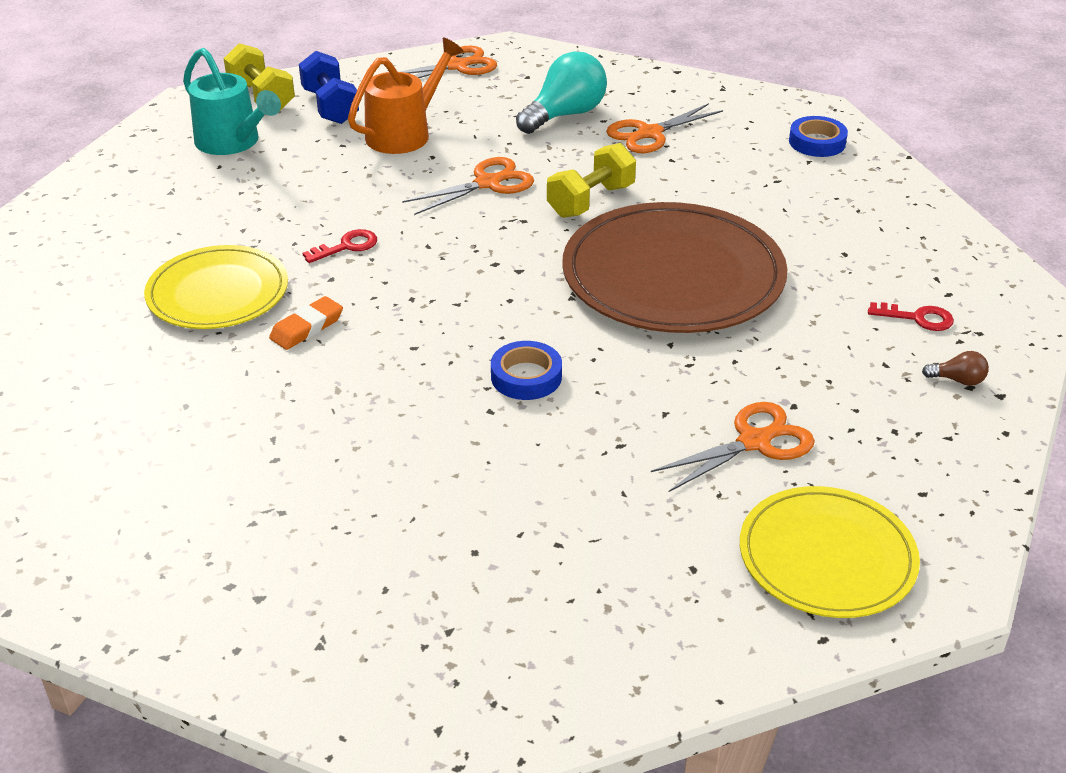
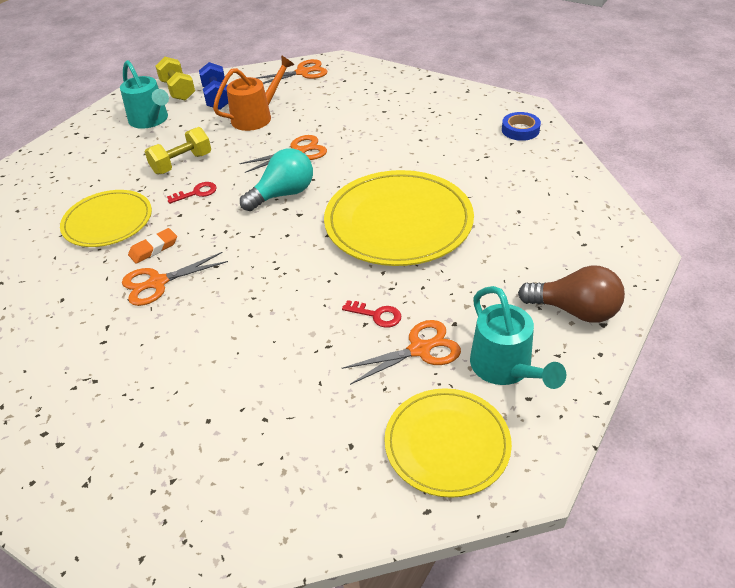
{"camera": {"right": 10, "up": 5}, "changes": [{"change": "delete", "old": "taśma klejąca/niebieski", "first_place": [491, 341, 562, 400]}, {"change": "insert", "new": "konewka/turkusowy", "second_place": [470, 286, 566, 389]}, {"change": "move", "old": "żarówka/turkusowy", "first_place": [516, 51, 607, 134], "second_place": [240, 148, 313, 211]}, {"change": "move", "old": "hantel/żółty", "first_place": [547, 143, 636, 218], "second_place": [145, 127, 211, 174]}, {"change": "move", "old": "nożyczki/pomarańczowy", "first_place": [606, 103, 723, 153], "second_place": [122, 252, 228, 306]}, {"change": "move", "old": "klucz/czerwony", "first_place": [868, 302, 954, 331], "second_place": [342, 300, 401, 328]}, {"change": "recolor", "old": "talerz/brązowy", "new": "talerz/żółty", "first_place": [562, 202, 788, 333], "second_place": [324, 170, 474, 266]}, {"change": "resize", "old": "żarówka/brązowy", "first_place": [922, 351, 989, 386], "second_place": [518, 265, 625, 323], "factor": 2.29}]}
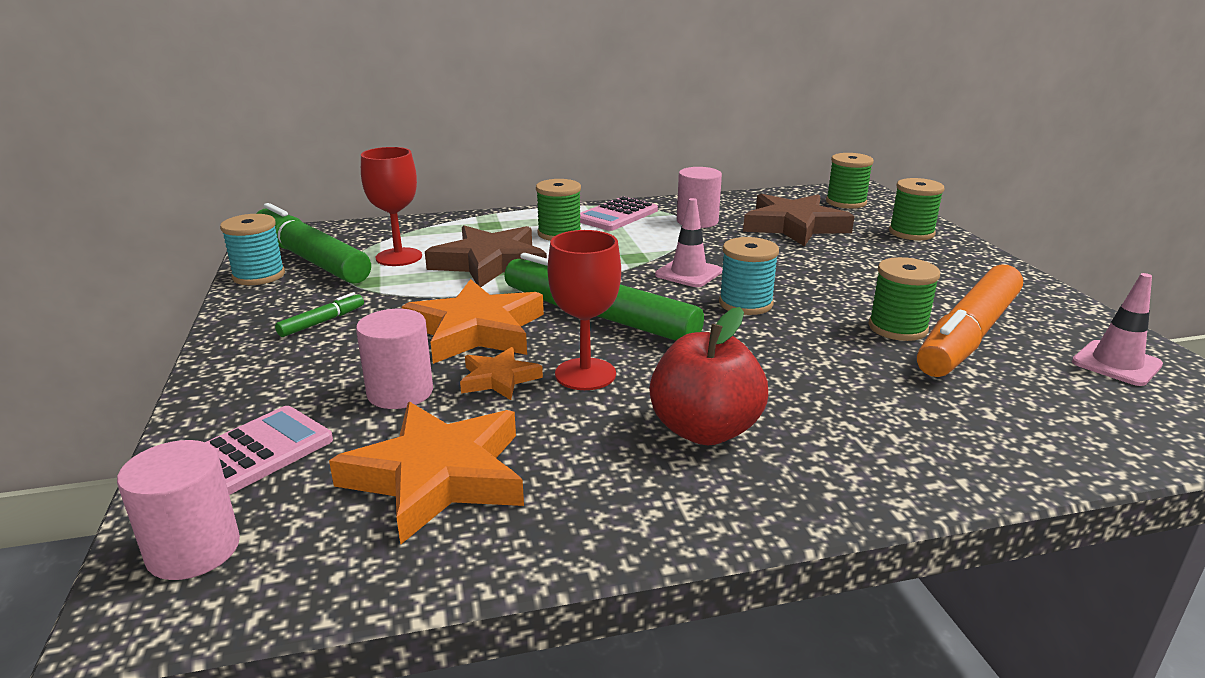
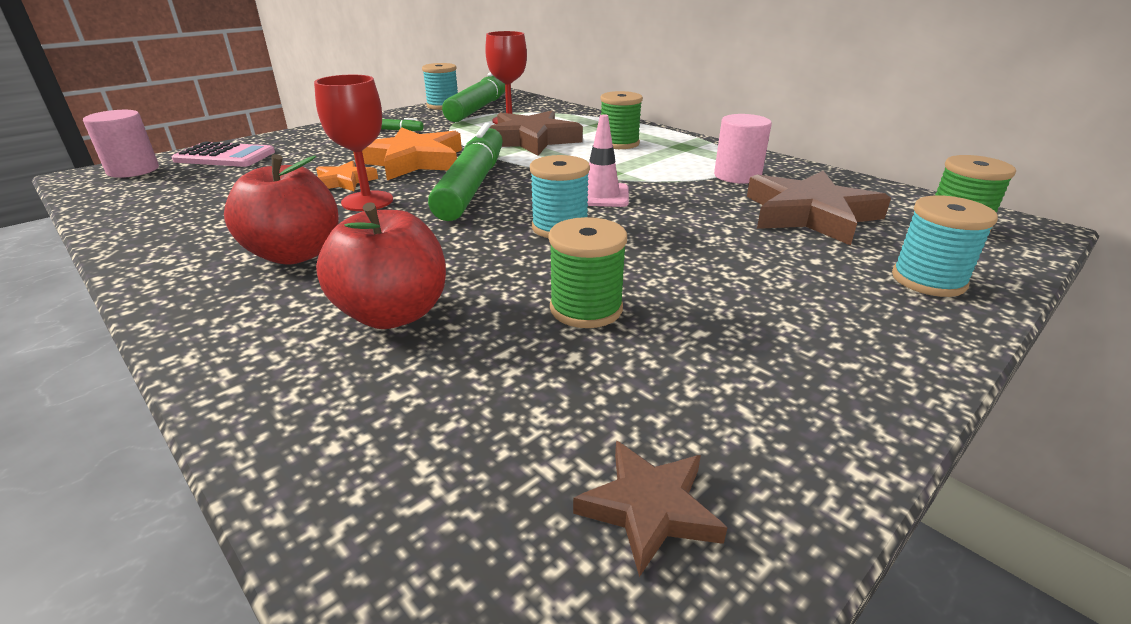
{"camera": {"right": 60, "up": 5}, "changes": [{"change": "delete", "old": "gwiazda/pomarańczowy", "first_place": [329, 402, 524, 545]}, {"change": "delete", "old": "walec/różowy", "first_place": [356, 309, 433, 409]}, {"change": "delete", "old": "kalkulator/różowy", "first_place": [580, 197, 658, 231]}, {"change": "delete", "old": "flamaster/pomarańczowy", "first_place": [917, 265, 1023, 377]}, {"change": "insert", "new": "jabłko/czerwony", "second_place": [316, 202, 446, 329]}, {"change": "replace", "old": "pachołek/różowy", "new": "gwiazda/brązowy", "first_place": [1072, 273, 1163, 386], "second_place": [573, 441, 727, 577]}, {"change": "recolor", "old": "szpulka/zielony", "new": "szpulka/turkusowy", "first_place": [889, 178, 945, 240], "second_place": [892, 195, 998, 297]}]}
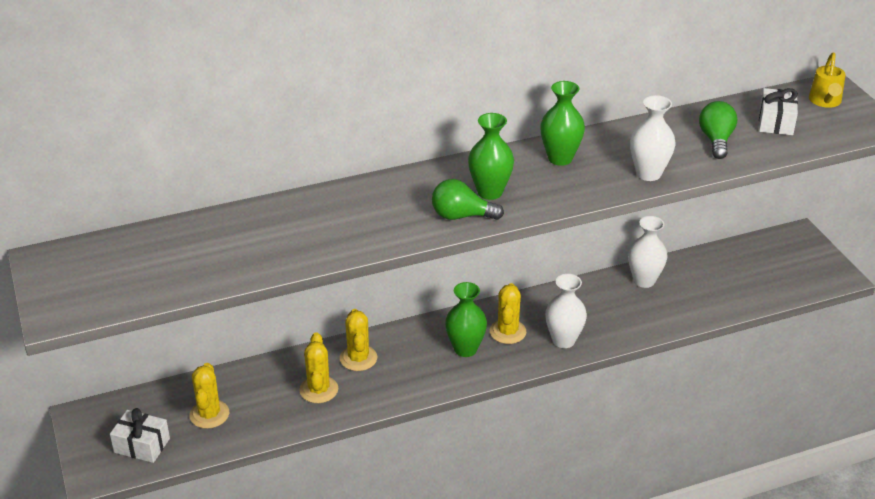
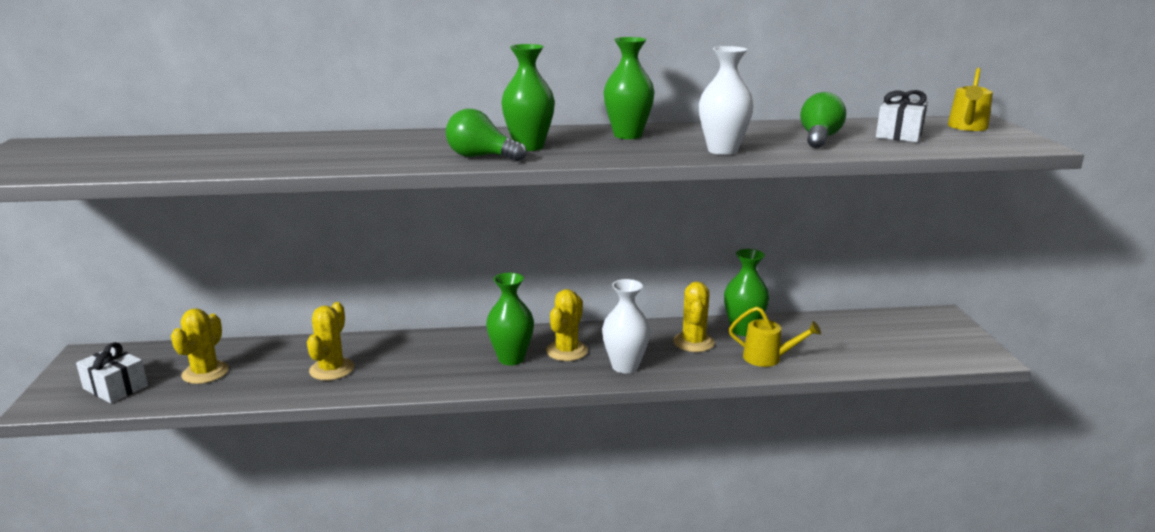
{"camera": {"right": 15, "up": -15}, "changes": [{"change": "insert", "new": "konewka/żółty", "second_place": [729, 306, 821, 367]}, {"change": "move", "old": "kaktus/żółty", "first_place": [340, 309, 377, 371], "second_place": [673, 281, 715, 352]}, {"change": "recolor", "old": "wazon/biały", "new": "wazon/zielony", "first_place": [628, 216, 667, 288], "second_place": [724, 249, 769, 336]}]}
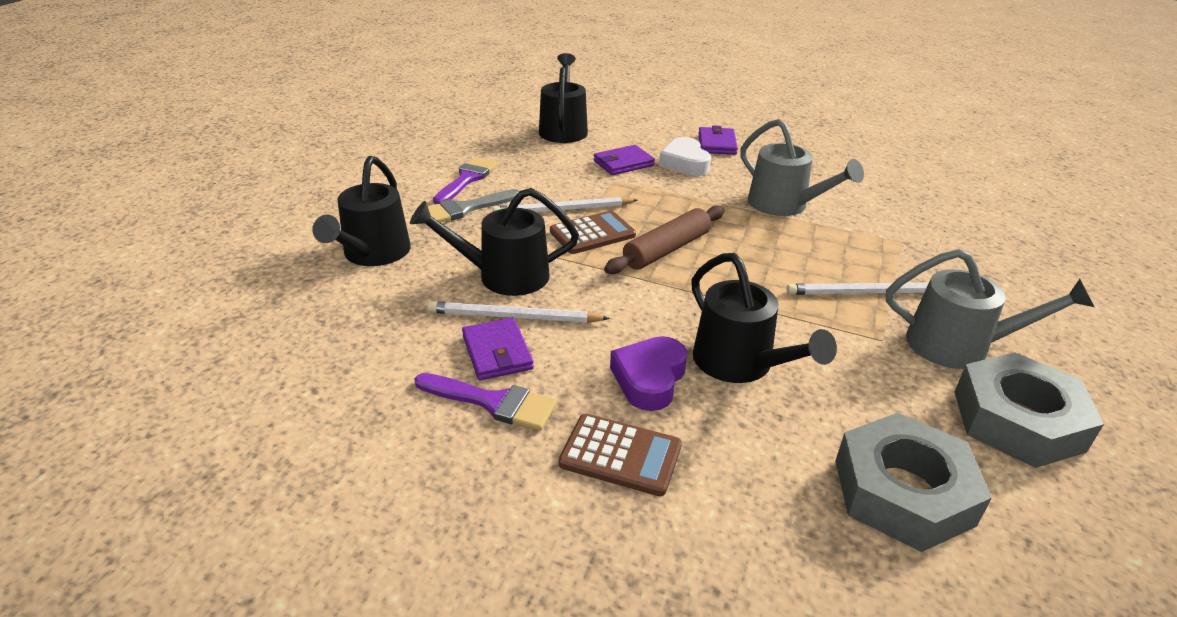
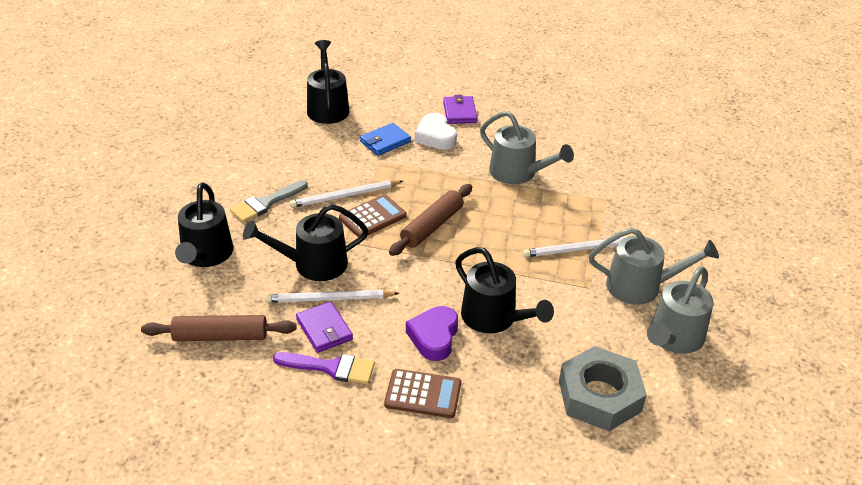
{"camera": {"right": -10, "up": 5}, "changes": [{"change": "delete", "old": "pędzel/fioletowy", "first_place": [433, 157, 498, 204]}, {"change": "insert", "new": "wałek do ciasta/brązowy", "second_place": [141, 315, 296, 341]}, {"change": "replace", "old": "nakrętka/szary", "new": "konewka/szary", "first_place": [955, 352, 1104, 468], "second_place": [647, 266, 713, 354]}, {"change": "recolor", "old": "portfel/fioletowy", "new": "portfel/niebieski", "first_place": [594, 145, 655, 175], "second_place": [360, 123, 411, 156]}]}
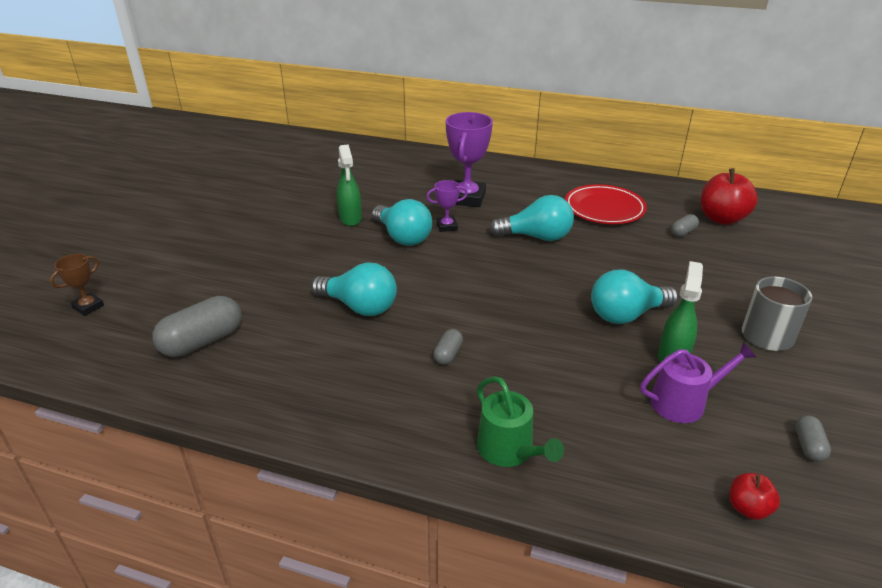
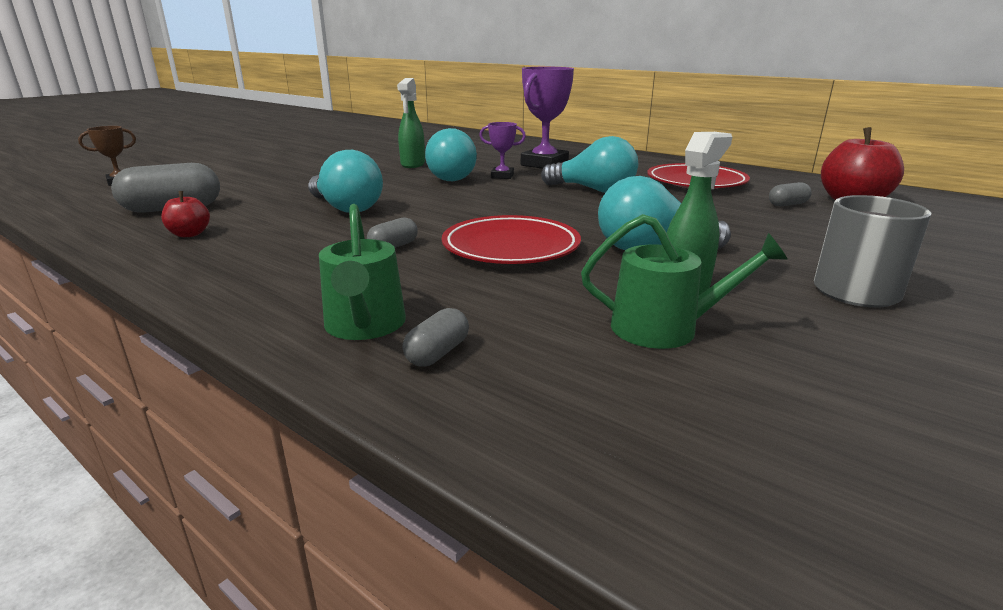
{"camera": {"right": 20, "up": -10}, "changes": [{"change": "insert", "new": "talerz/czerwony", "second_place": [442, 215, 581, 264]}, {"change": "move", "old": "jabłko/czerwony", "first_place": [729, 473, 780, 520], "second_place": [161, 191, 210, 237]}, {"change": "move", "old": "kapsułka/szary", "first_place": [795, 416, 831, 462], "second_place": [403, 308, 469, 367]}, {"change": "recolor", "old": "konewka/fioletowy", "new": "konewka/zielony", "first_place": [640, 342, 757, 423], "second_place": [581, 214, 788, 349]}]}
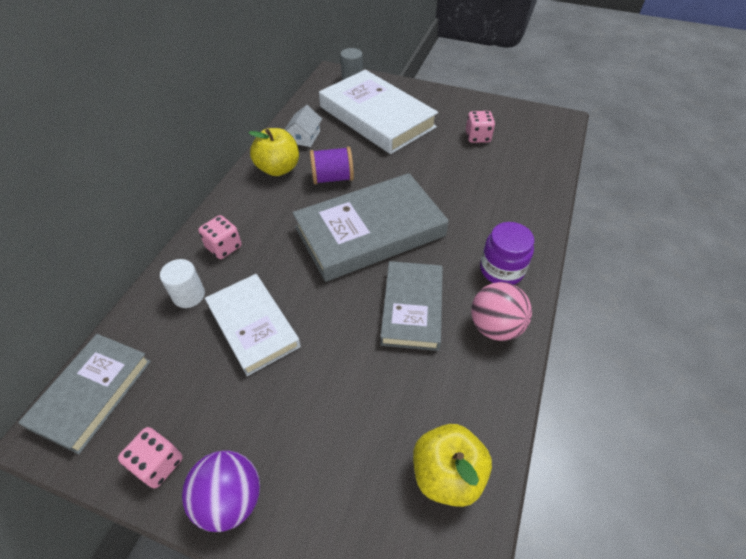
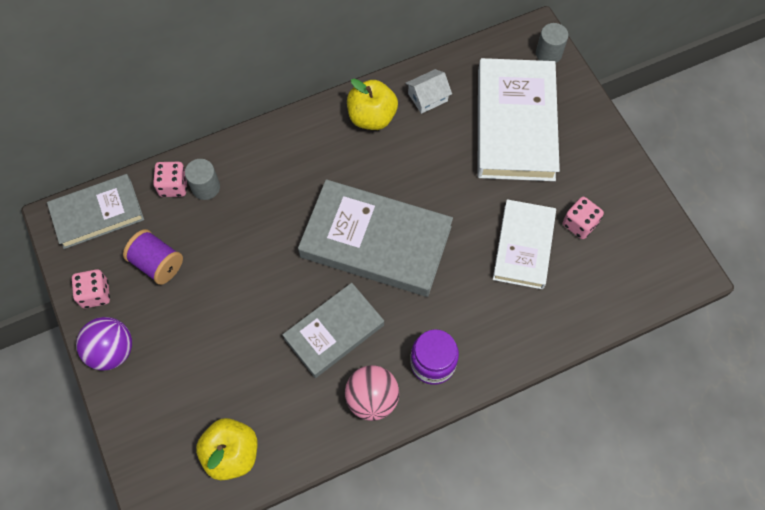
{"camera": {"right": 45, "up": 15}, "changes": [{"change": "move", "old": "kostka do gry/różowy", "first_place": [198, 215, 242, 259], "second_place": [153, 162, 187, 197]}, {"change": "move", "old": "książka/biały", "first_place": [205, 274, 301, 376], "second_place": [493, 199, 556, 289]}, {"change": "move", "old": "szpulka/fioletowy", "first_place": [310, 147, 354, 184], "second_place": [123, 229, 183, 285]}, {"change": "recolor", "old": "walec/biały", "new": "walec/szary", "first_place": [160, 259, 205, 308], "second_place": [185, 159, 220, 200]}]}
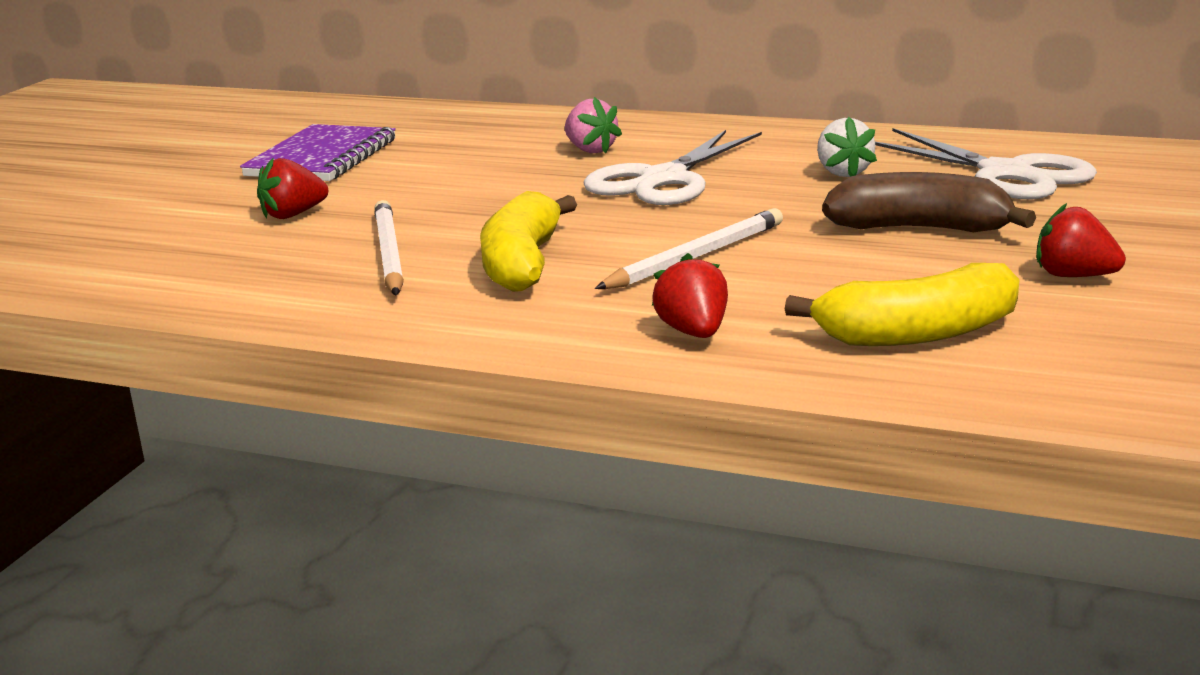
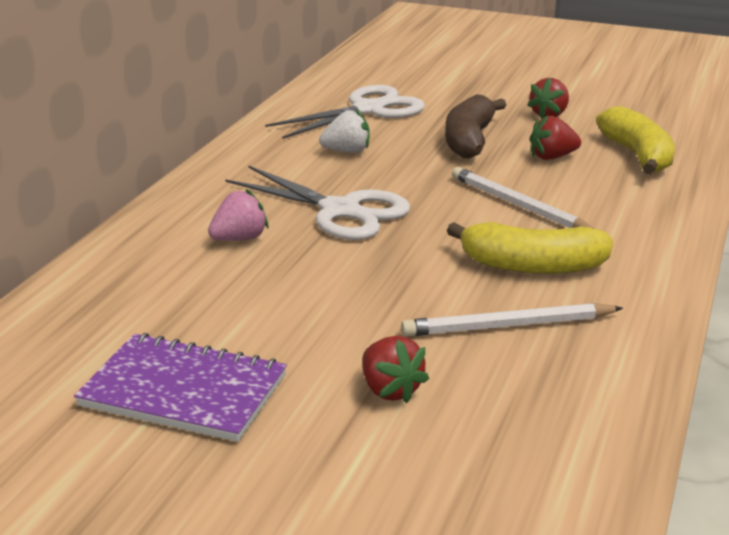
{"camera": {"right": -90, "up": 5}, "changes": [{"change": "move", "old": "truskawka/czerwony", "first_place": [652, 253, 728, 338], "second_place": [530, 116, 581, 160]}]}
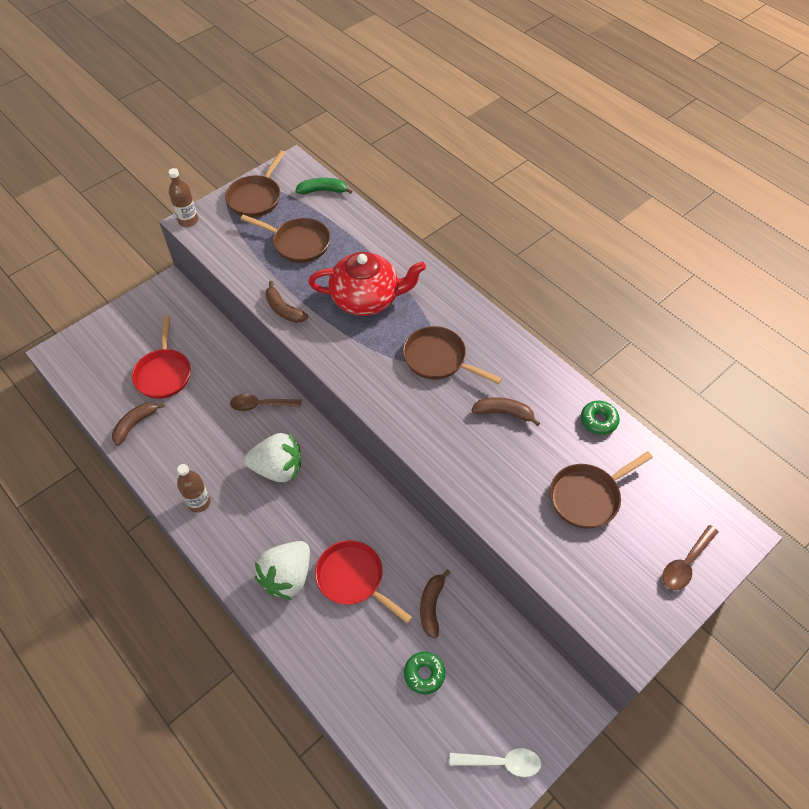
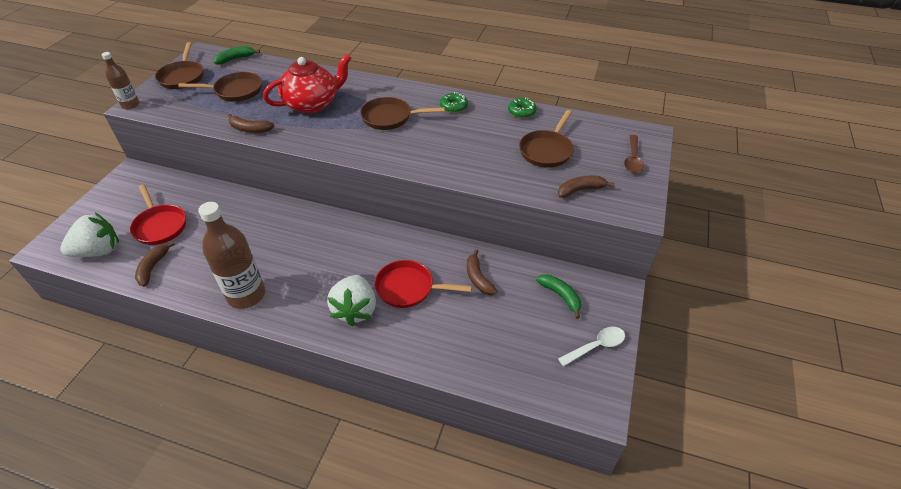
{"camera": {"right": -30, "up": -10}, "changes": [{"change": "delete", "old": "łyżka/brązowy", "first_place": [230, 394, 302, 411]}, {"change": "insert", "new": "banan/zielony", "second_place": [536, 274, 581, 319]}, {"change": "move", "old": "truskawka/biały", "first_place": [244, 433, 301, 482], "second_place": [60, 213, 119, 257]}, {"change": "move", "old": "donut/zielony", "first_place": [404, 652, 445, 695], "second_place": [440, 92, 468, 113]}, {"change": "move", "old": "banan/brązowy", "first_place": [471, 397, 540, 426], "second_place": [558, 176, 615, 198]}, {"change": "resize", "old": "butelka/brązowy", "first_place": [177, 464, 210, 512], "second_place": [198, 202, 265, 309], "factor": 1.8}]}
